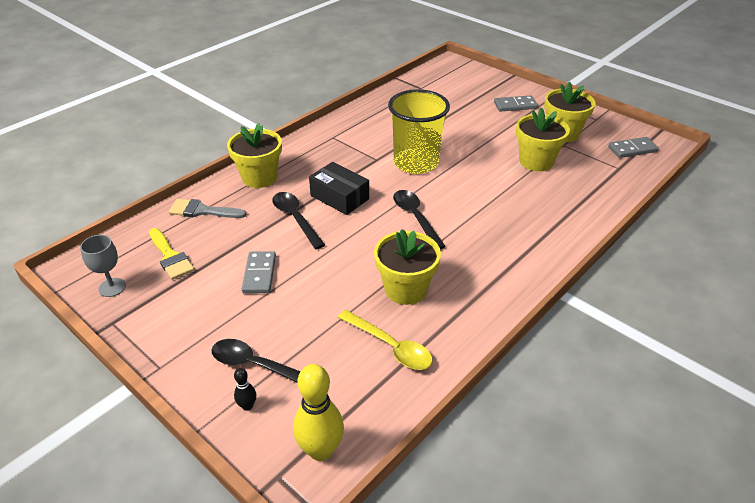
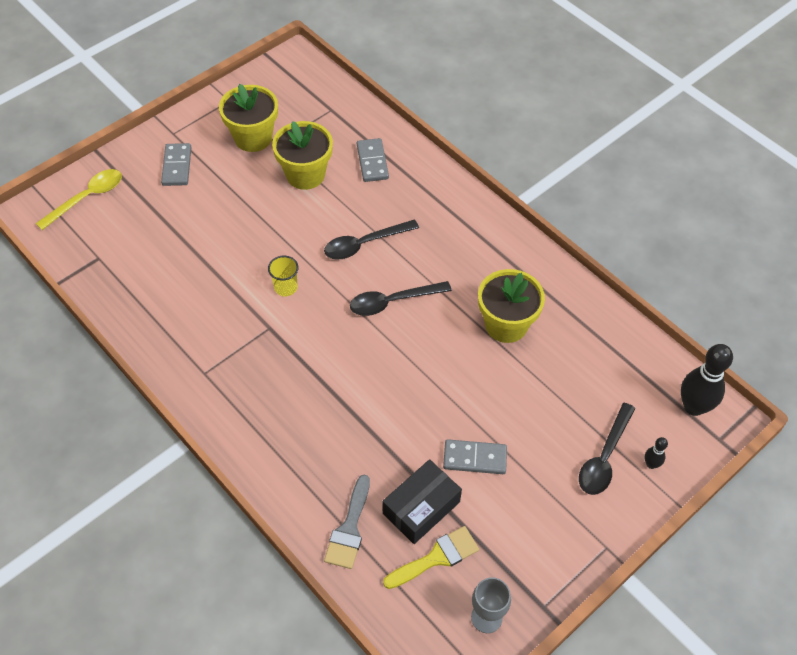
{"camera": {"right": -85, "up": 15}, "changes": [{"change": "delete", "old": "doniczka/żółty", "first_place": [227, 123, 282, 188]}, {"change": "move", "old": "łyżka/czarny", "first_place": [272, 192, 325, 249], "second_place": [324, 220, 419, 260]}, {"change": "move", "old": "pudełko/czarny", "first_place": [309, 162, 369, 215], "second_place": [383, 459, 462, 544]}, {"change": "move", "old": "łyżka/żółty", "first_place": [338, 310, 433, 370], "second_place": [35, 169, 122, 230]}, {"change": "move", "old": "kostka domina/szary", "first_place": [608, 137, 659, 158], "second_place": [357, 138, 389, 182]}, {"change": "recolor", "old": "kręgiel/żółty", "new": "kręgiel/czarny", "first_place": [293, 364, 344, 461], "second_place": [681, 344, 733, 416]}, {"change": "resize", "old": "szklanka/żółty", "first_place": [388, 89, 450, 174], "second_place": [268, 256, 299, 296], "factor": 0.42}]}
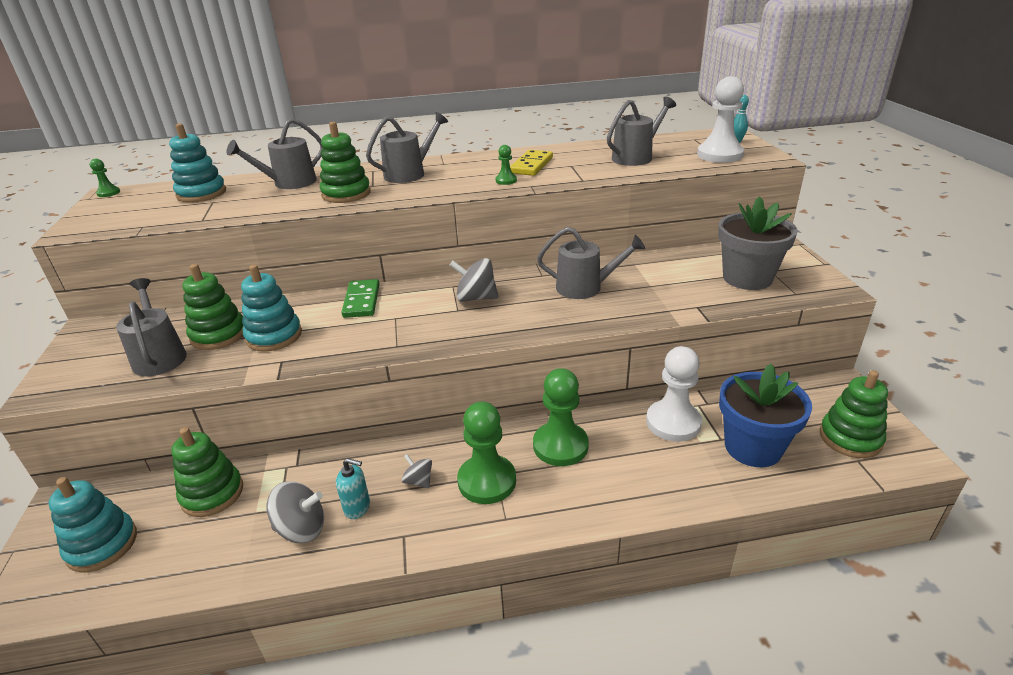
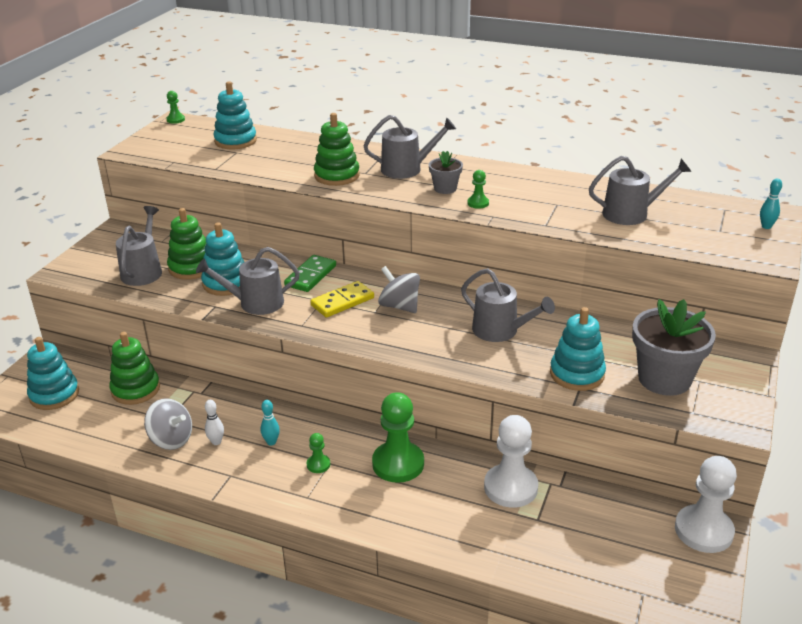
{"camera": {"right": 30, "up": 0}, "changes": [{"change": "delete", "old": "doniczka/niebieski", "first_place": [719, 364, 812, 467]}, {"change": "delete", "old": "zabawka nakładanka/zielony", "first_place": [820, 370, 888, 458]}, {"change": "insert", "new": "doniczka/szary", "second_place": [429, 151, 463, 194]}, {"change": "insert", "new": "zabawka nakładanka/turkusowy", "second_place": [550, 307, 606, 391]}, {"change": "move", "old": "konewka/szary", "first_place": [226, 118, 323, 189], "second_place": [196, 247, 300, 315]}, {"change": "move", "old": "kostka domina/żółty", "first_place": [510, 150, 553, 176], "second_place": [310, 281, 374, 318]}, {"change": "move", "old": "pionek/biały", "first_place": [697, 76, 744, 163], "second_place": [675, 456, 737, 553]}, {"change": "replace", "old": "dozownik mydła/turkusowy", "new": "kręgiel/biały", "first_place": [336, 458, 370, 519], "second_place": [205, 400, 224, 445]}, {"change": "replace", "old": "bączek/szary", "new": "kręgiel/turkusowy", "first_place": [402, 454, 432, 488], "second_place": [261, 400, 280, 445]}, {"change": "resize", "old": "pionek/zielony", "first_place": [457, 401, 516, 504], "second_place": [307, 433, 330, 473], "factor": 0.46}]}
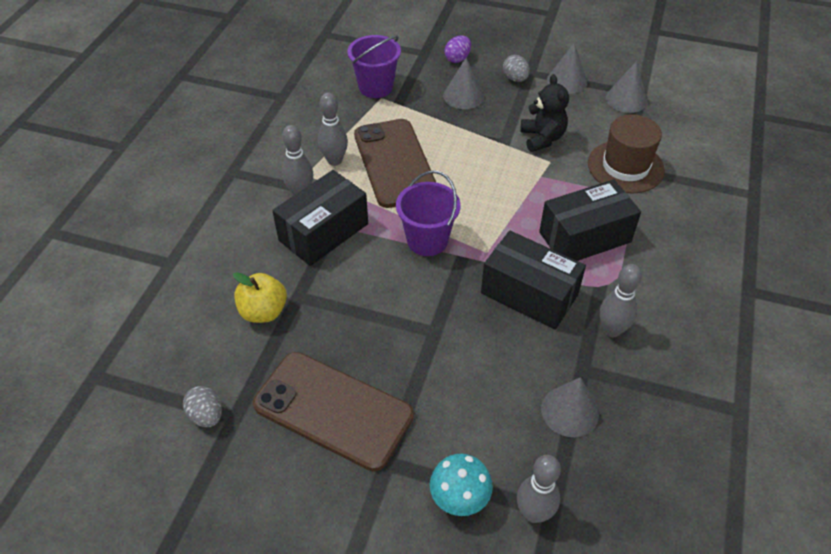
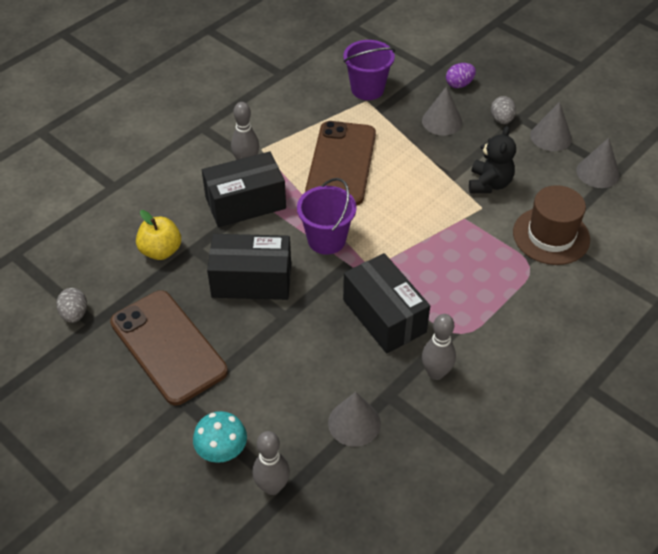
{"camera": {"right": 25, "up": 0}, "changes": [{"change": "delete", "old": "kręgiel/szary", "first_place": [318, 93, 348, 166]}, {"change": "move", "old": "pudełko/czarny", "first_place": [539, 179, 641, 261], "second_place": [207, 234, 291, 300]}]}
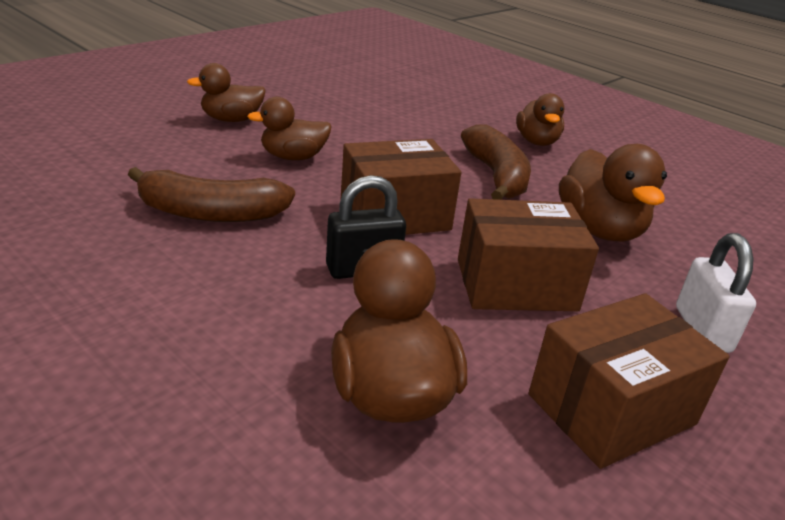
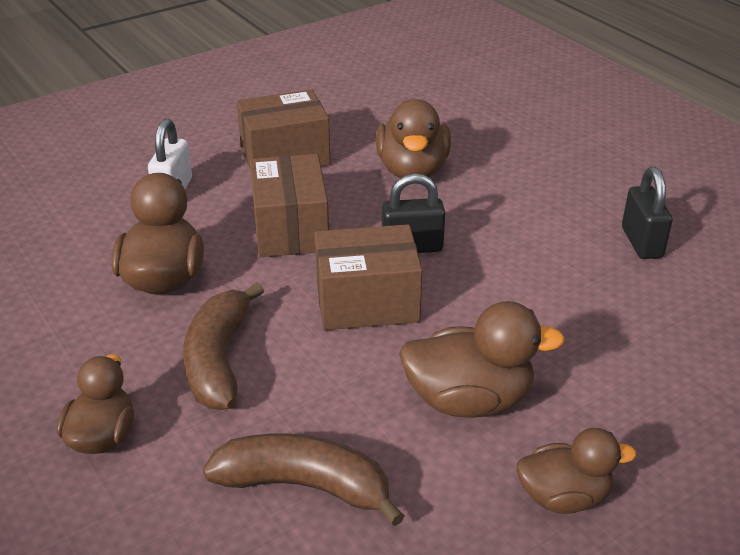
{"camera": {"right": -165, "up": 5}, "changes": [{"change": "insert", "new": "kłódka/czarny", "second_place": [622, 167, 673, 259]}, {"change": "move", "old": "banan/brązowy", "first_place": [128, 167, 295, 222], "second_place": [203, 434, 405, 526]}, {"change": "rotate", "old": "pudełko/brązowy", "first_place": [458, 198, 599, 311], "second_place": [250, 154, 329, 257], "degrees": 75}, {"change": "resize", "old": "kaczka/brązowy", "first_place": [247, 97, 332, 160], "second_place": [399, 301, 565, 418], "factor": 1.5}]}
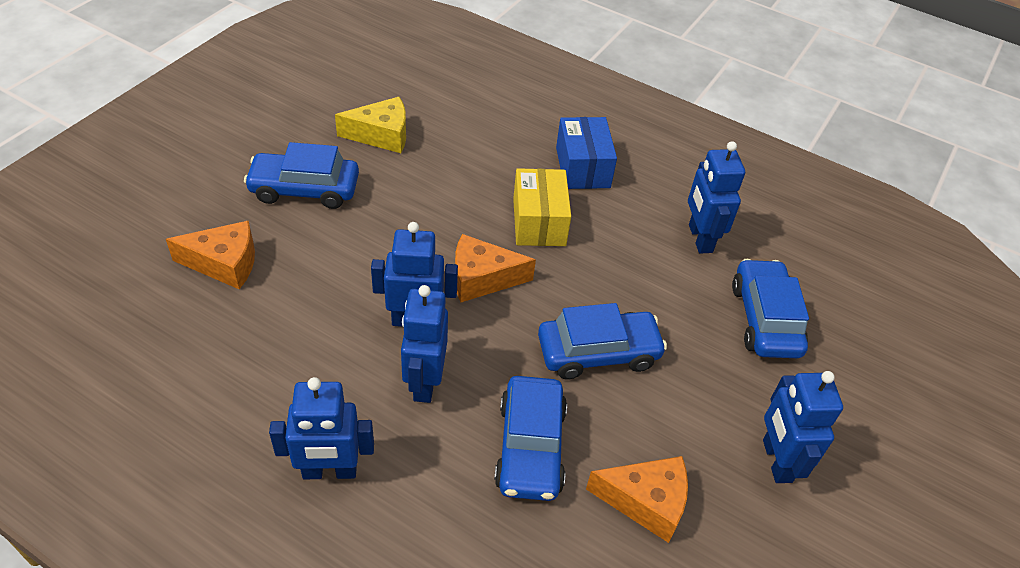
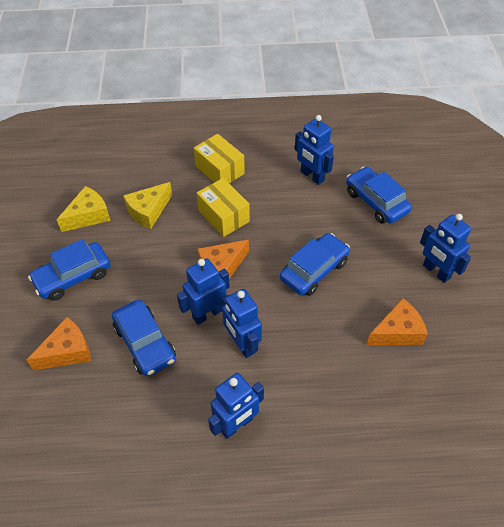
{"camera": {"right": -30, "up": 5}, "changes": [{"change": "insert", "new": "ser/żółty", "second_place": [123, 182, 172, 229]}, {"change": "move", "old": "samochód/niebieski", "first_place": [494, 376, 567, 501], "second_place": [112, 300, 176, 377]}, {"change": "recolor", "old": "pudełko/niebieski", "new": "pudełko/żółty", "first_place": [556, 117, 617, 189], "second_place": [194, 134, 245, 183]}]}
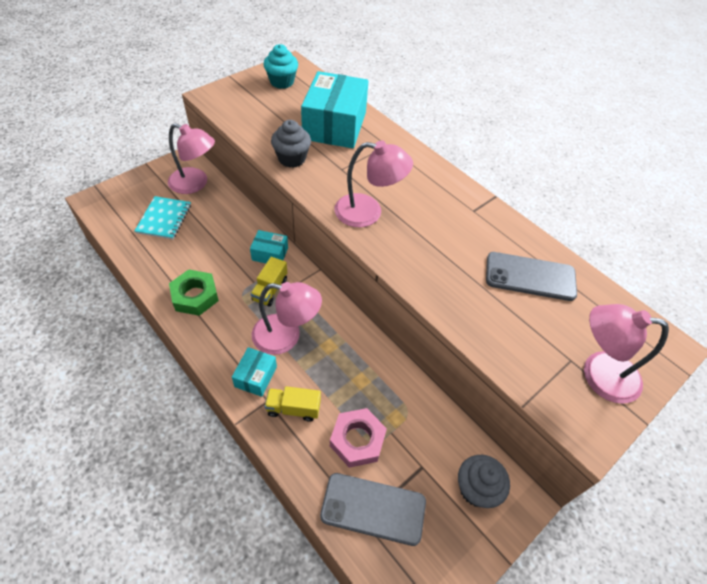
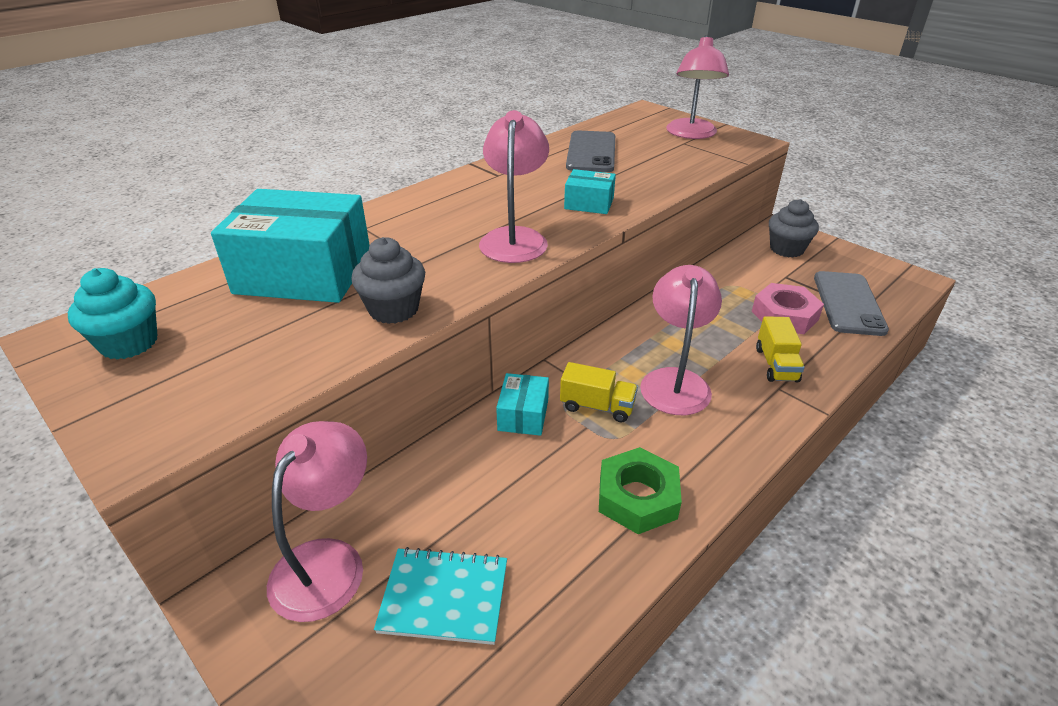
{"camera": {"right": -90, "up": -15}, "changes": [{"change": "move", "old": "pudełko/turkusowy", "first_place": [232, 347, 277, 397], "second_place": [564, 169, 616, 214]}]}
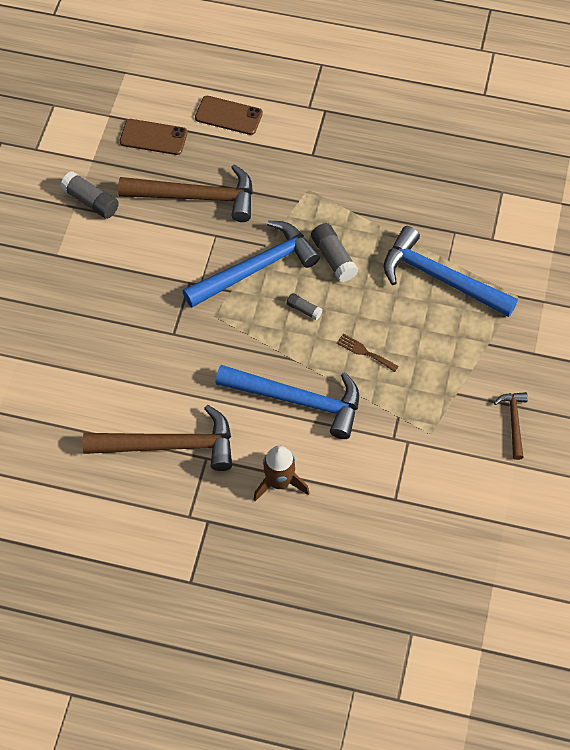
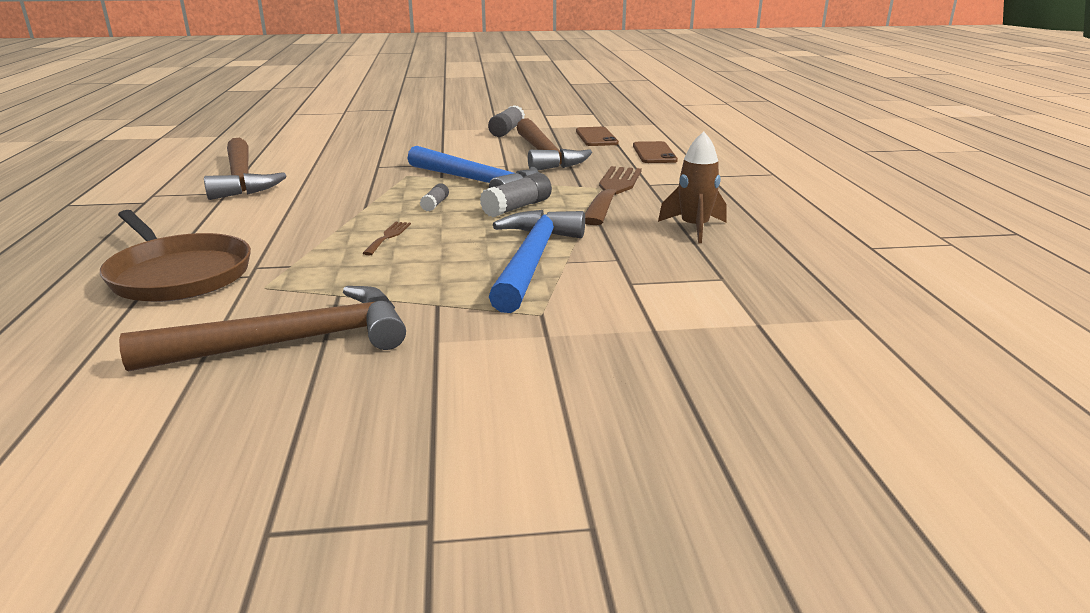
{"camera": {"right": 70, "up": -35}, "changes": [{"change": "delete", "old": "młotek/niebieski", "first_place": [215, 365, 359, 439]}, {"change": "insert", "new": "patelnia/brązowy", "second_place": [100, 210, 251, 302]}, {"change": "insert", "new": "widelec/brązowy", "second_place": [585, 166, 642, 225]}, {"change": "move", "old": "rakieta/brązowy", "first_place": [253, 446, 310, 501], "second_place": [658, 132, 727, 243]}, {"change": "resize", "old": "młotek/brązowy", "first_place": [494, 392, 528, 460], "second_place": [119, 286, 406, 371], "factor": 2.03}]}
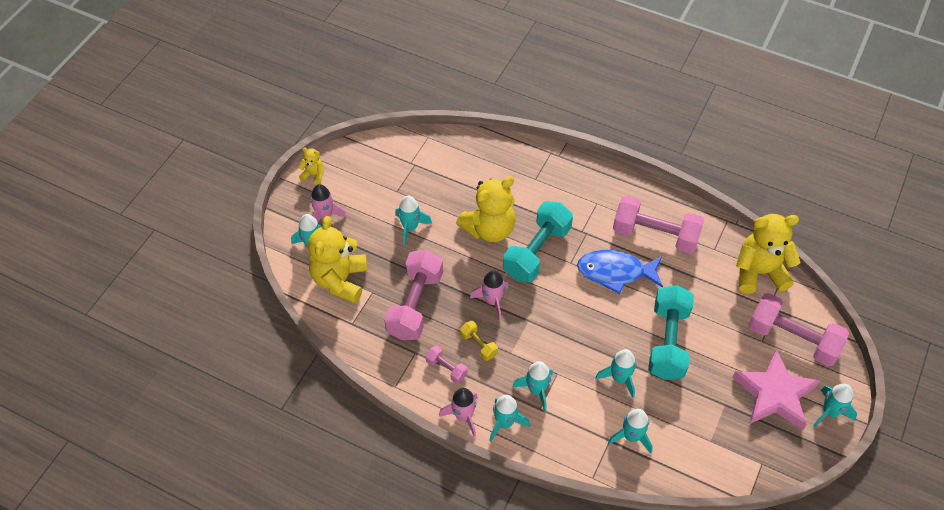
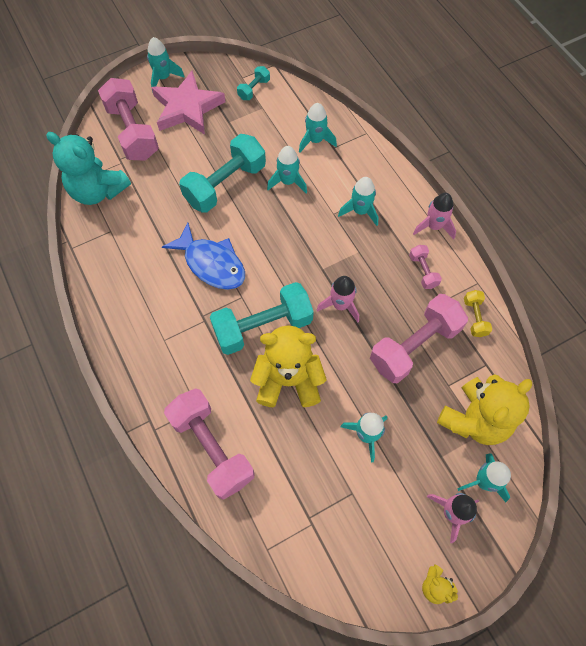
{"camera": {"right": -145, "up": 10}, "changes": [{"change": "delete", "old": "rakieta/turkusowy", "first_place": [489, 395, 530, 442]}, {"change": "insert", "new": "hantel/turkusowy", "second_place": [237, 66, 270, 100]}, {"change": "move", "old": "hantel/żółty", "first_place": [460, 321, 498, 361], "second_place": [464, 290, 492, 337]}, {"change": "move", "old": "hantel/różowy", "first_place": [613, 195, 704, 254], "second_place": [164, 388, 254, 500]}, {"change": "recolor", "old": "miś/żółty", "new": "miś/turkusowy", "first_place": [736, 214, 801, 294], "second_place": [46, 132, 131, 205]}]}
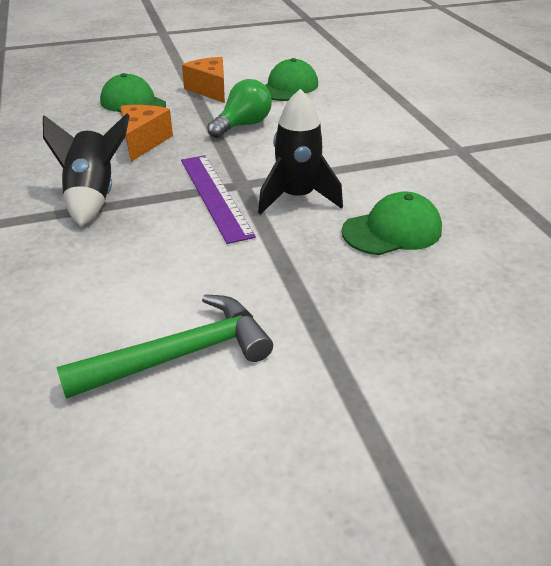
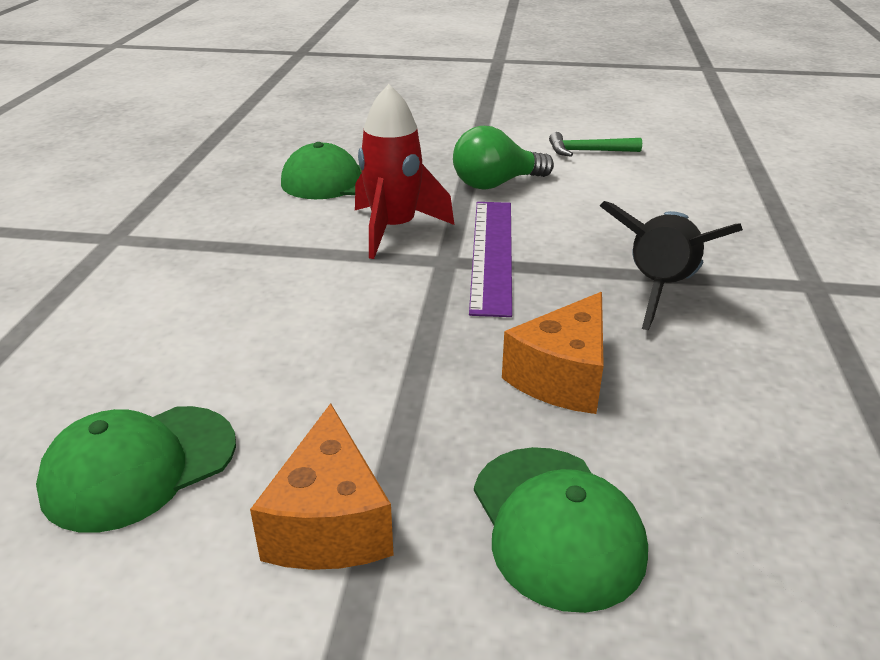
{"camera": {"right": -155, "up": -5}, "changes": [{"change": "move", "old": "żarówka/zielony", "first_place": [207, 79, 272, 138], "second_place": [453, 126, 554, 190]}, {"change": "recolor", "old": "rakieta/czarny", "new": "rakieta/czerwony", "first_place": [258, 89, 343, 215], "second_place": [355, 84, 454, 259]}, {"change": "resize", "old": "młotek/zielony", "first_place": [57, 294, 273, 399], "second_place": [549, 132, 642, 157], "factor": 0.58}]}
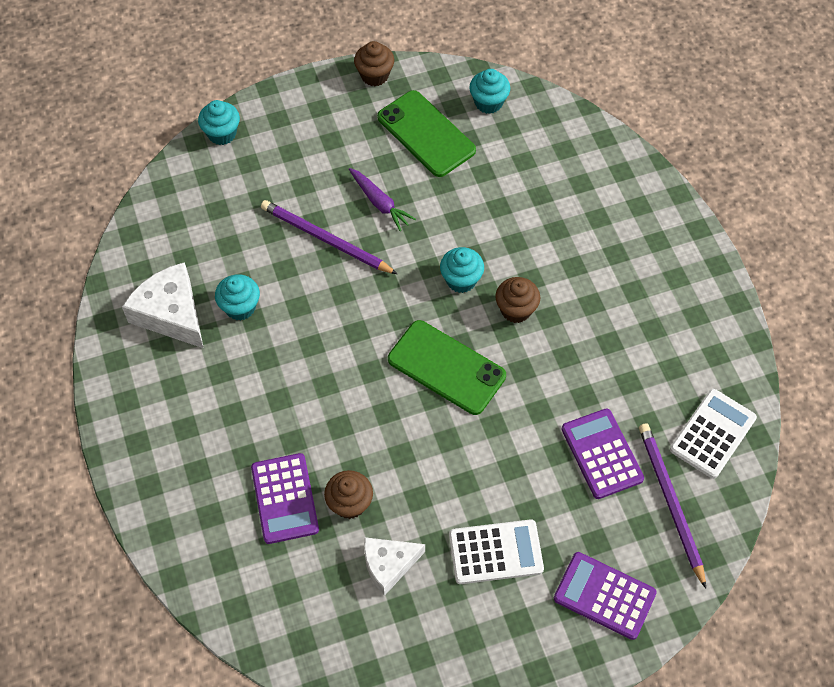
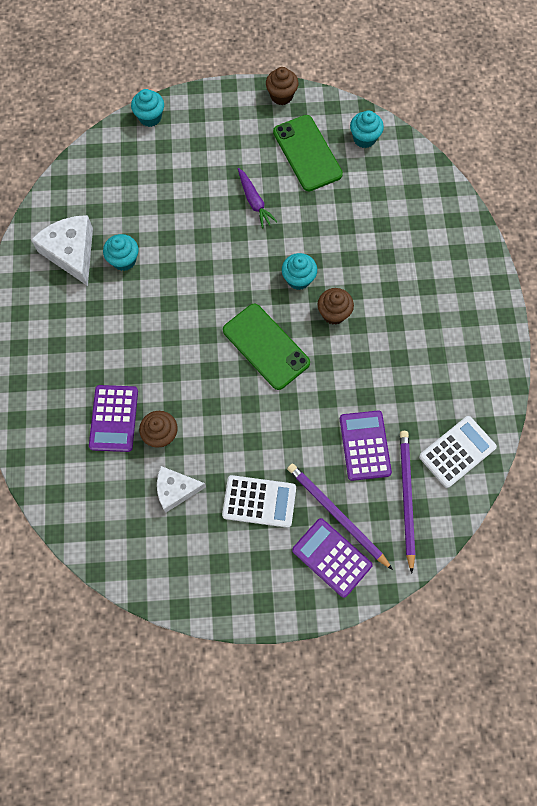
{"camera": {"right": 15, "up": 10}, "changes": [{"change": "move", "old": "ołówek/fioletowy", "first_place": [261, 200, 397, 274], "second_place": [287, 463, 393, 570]}]}
